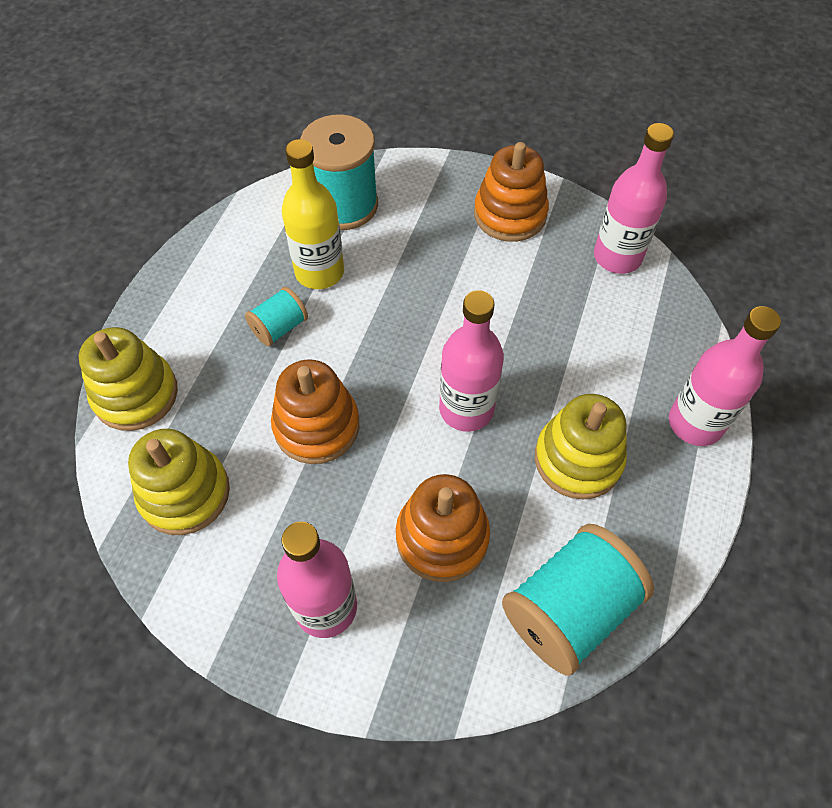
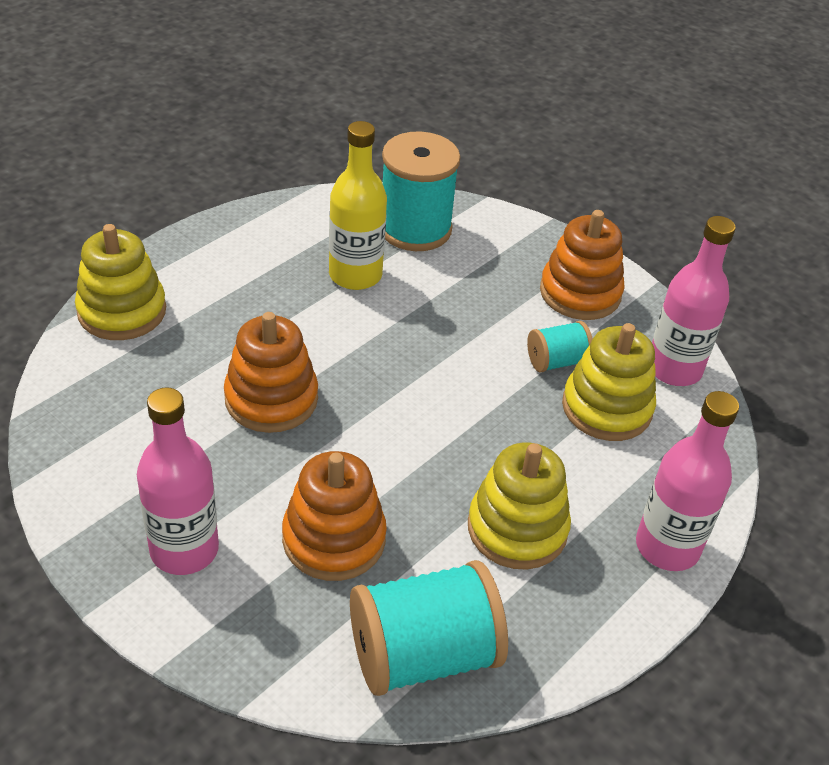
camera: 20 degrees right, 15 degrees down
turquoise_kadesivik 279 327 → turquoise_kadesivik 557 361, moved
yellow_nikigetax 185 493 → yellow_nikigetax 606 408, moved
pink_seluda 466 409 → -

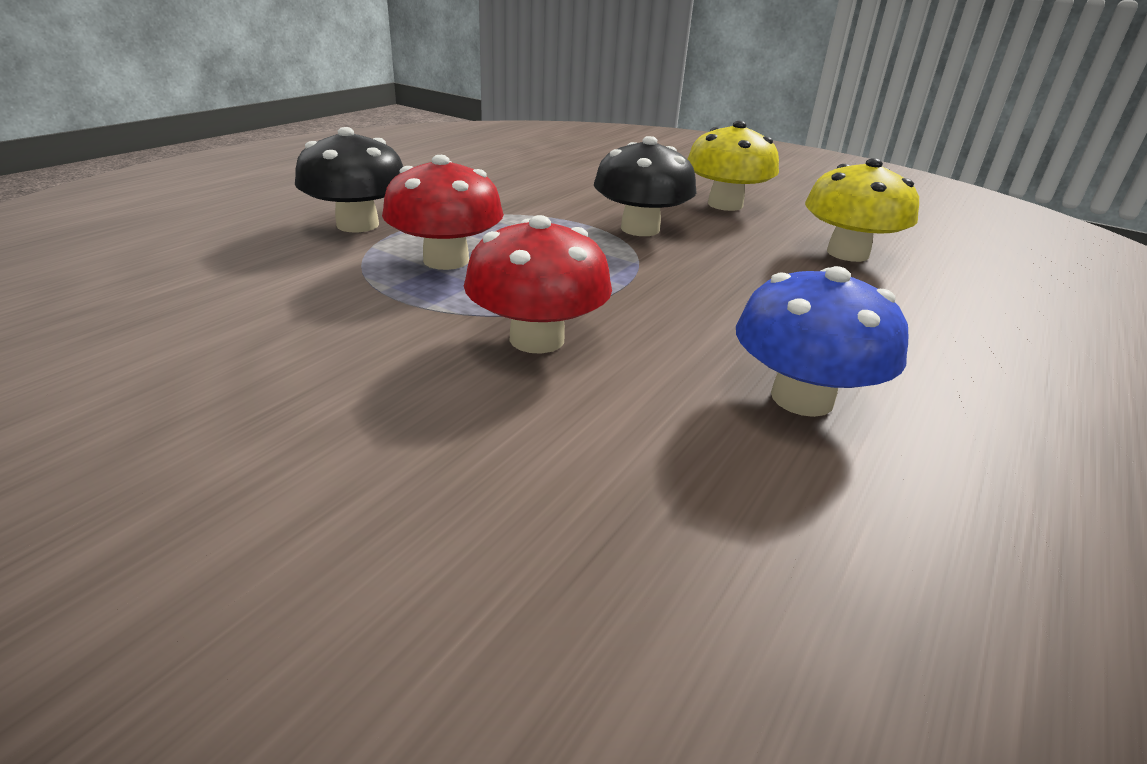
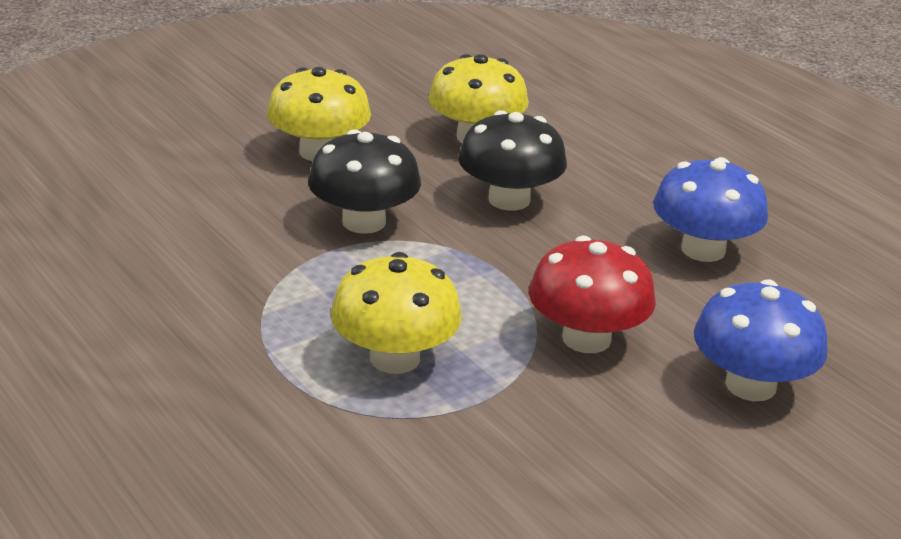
camera: 70 degrees left, 0 degrees up
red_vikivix 446 260 → yellow_vikivix 395 358
black_vikivix 357 225 → black_vikivix 509 199, moved
- → blue_vikivix 750 385

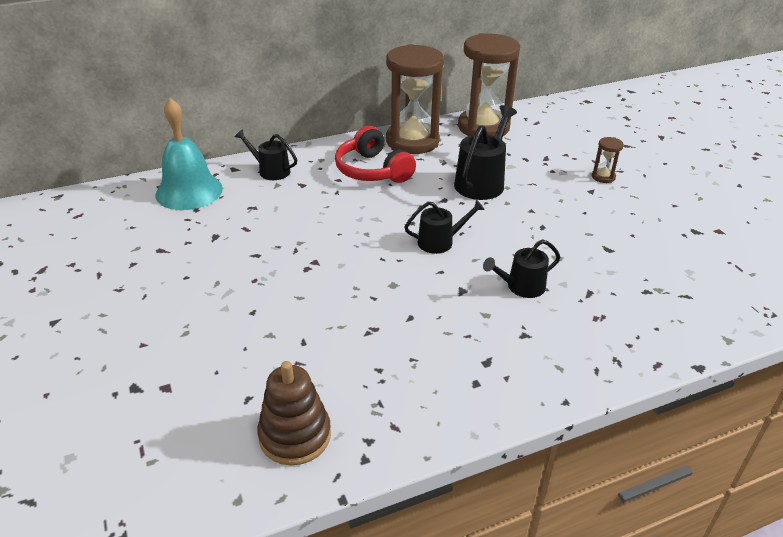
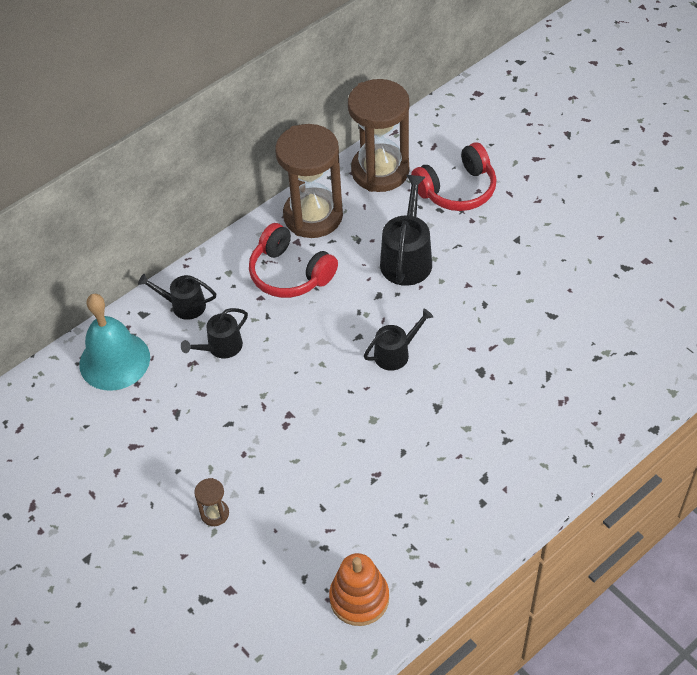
camera: 15 degrees left, 15 degrees up
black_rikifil 521 287 → black_rikifil 221 347, moved
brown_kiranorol 603 177 → brown_kiranorol 215 514, moved
brown_nikigetax 295 435 → orange_nikigetax 359 598
- → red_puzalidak 457 190

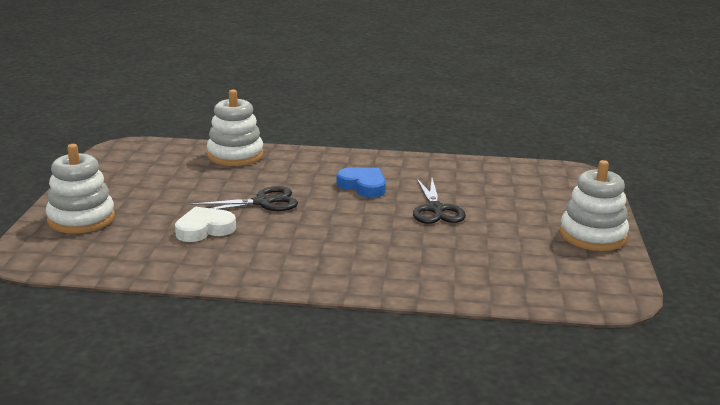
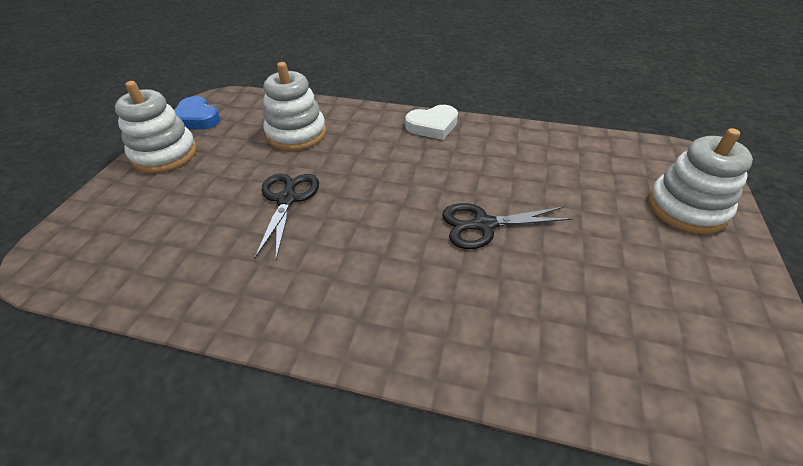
camera: 170 degrees left, 20 degrees up
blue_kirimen 363 186 → blue_kirimen 197 118, moved
white_nikigetax 235 155 → white_nikigetax 296 134, moved
white_kirimen 204 229 → white_kirimen 432 126, moved

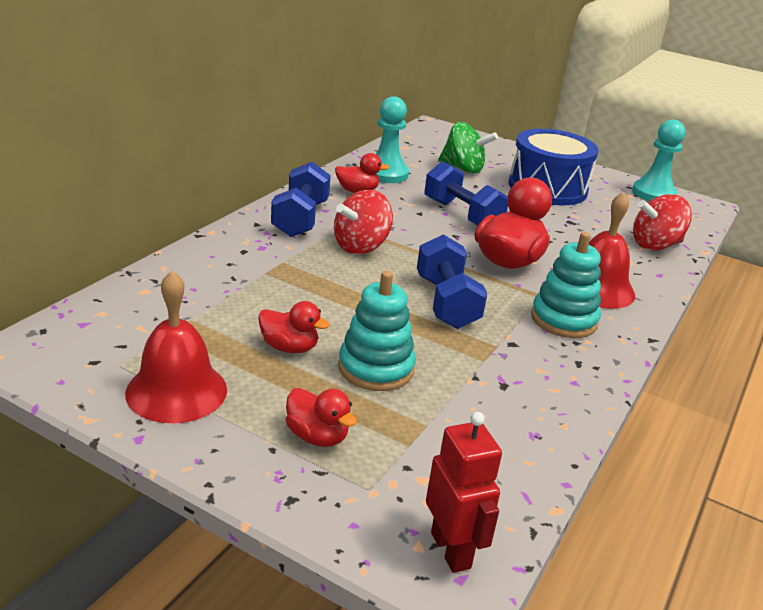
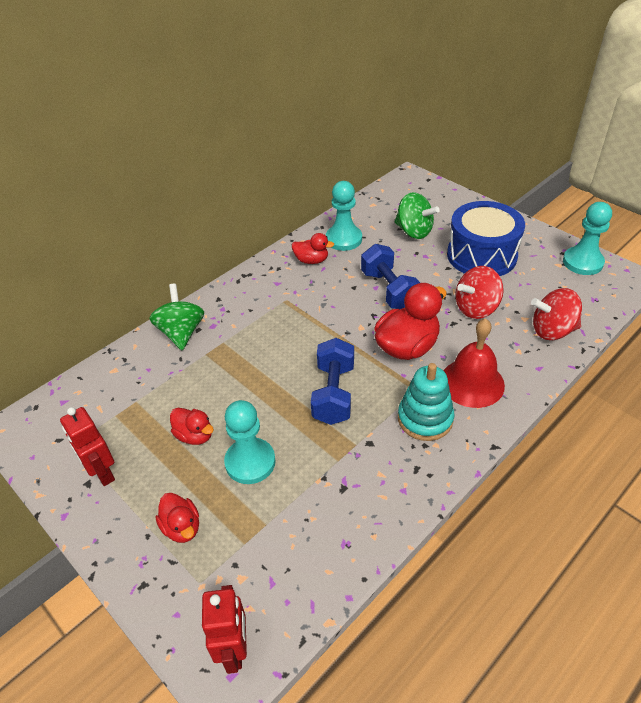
camera: 20 degrees right, 15 degrees up
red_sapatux 176 391 → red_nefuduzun 102 473
- → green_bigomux 181 332
turquoise_nikigetax 376 368 → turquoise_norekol 250 462
red_bigomux 361 247 → red_bigomux 476 308, moved
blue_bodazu 300 219 → -

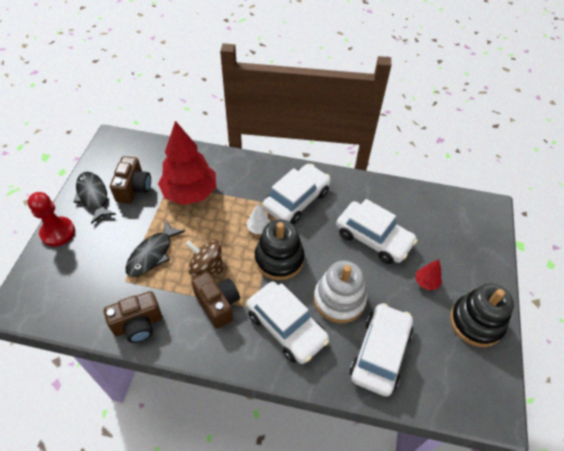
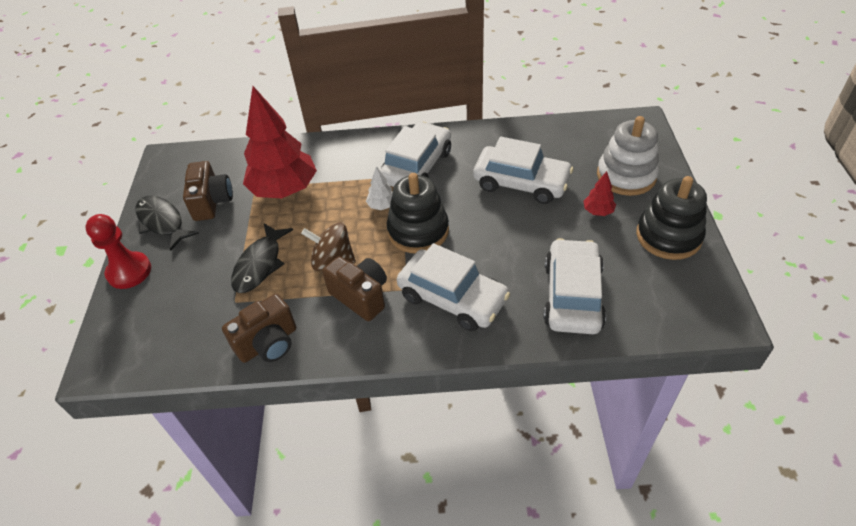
camera: 10 degrees left, 5 degrees down
white_nikigetax 339 299 → white_nikigetax 626 176, moved

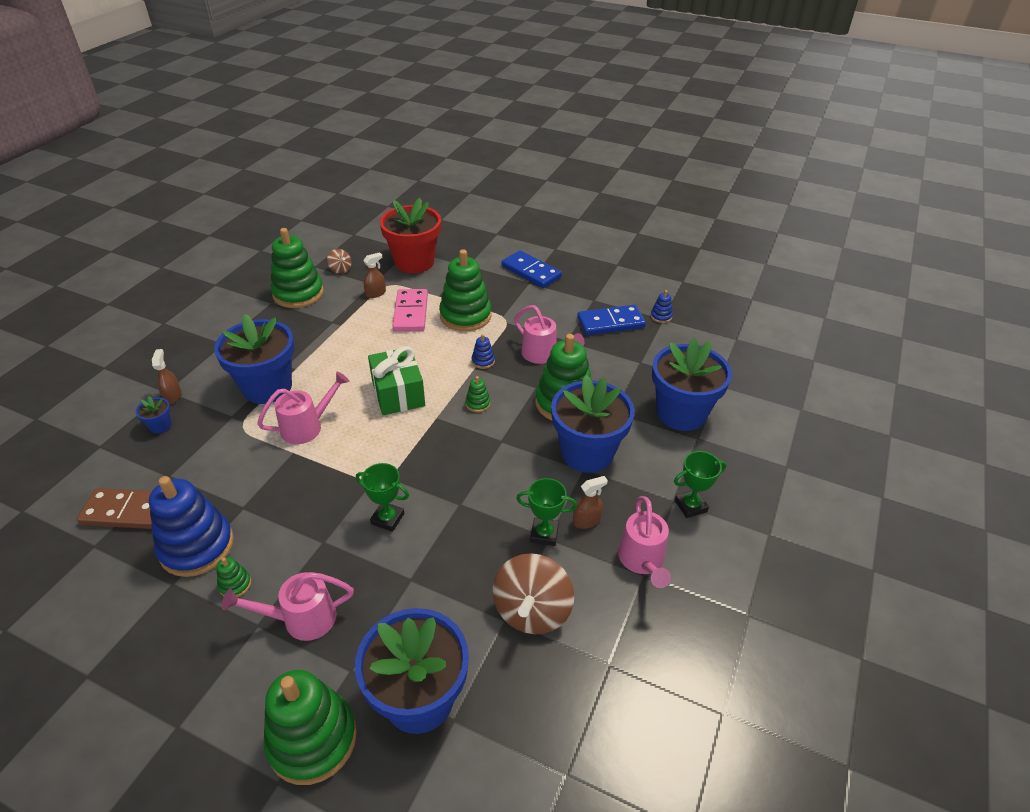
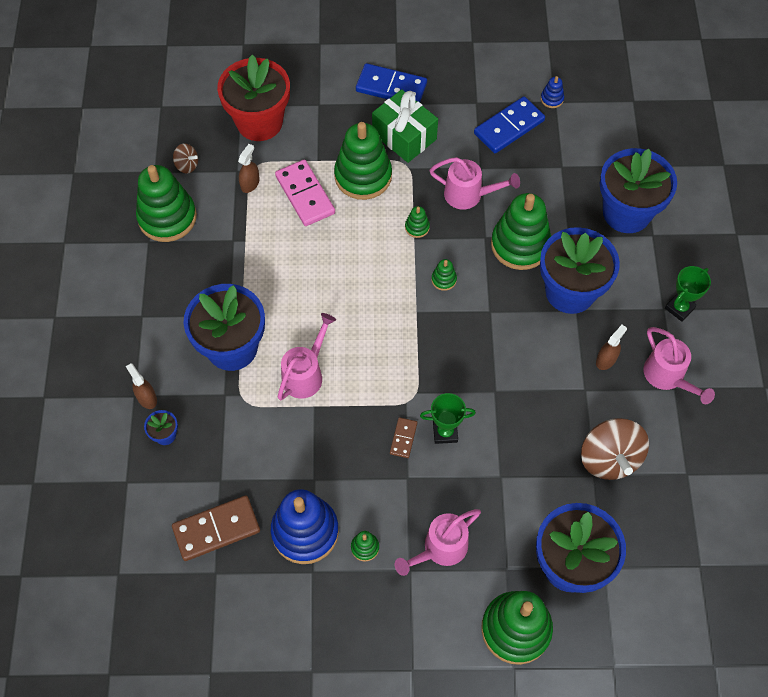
camera: 25 degrees left, 20 degrees up
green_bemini 398 393 → green_bemini 404 136, moved
- → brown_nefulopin 403 438
blue_nikigetax 483 361 → green_nikigetax 417 227
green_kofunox 544 534 → -

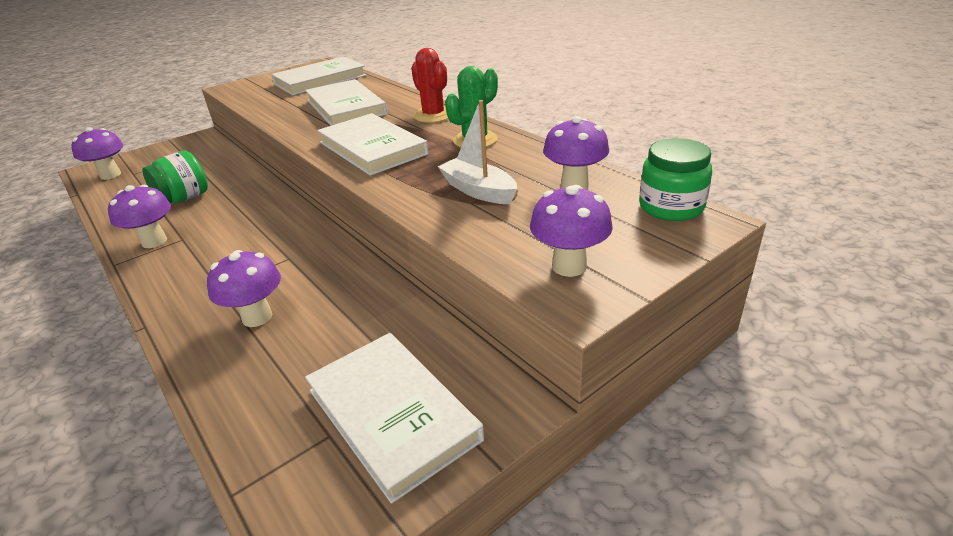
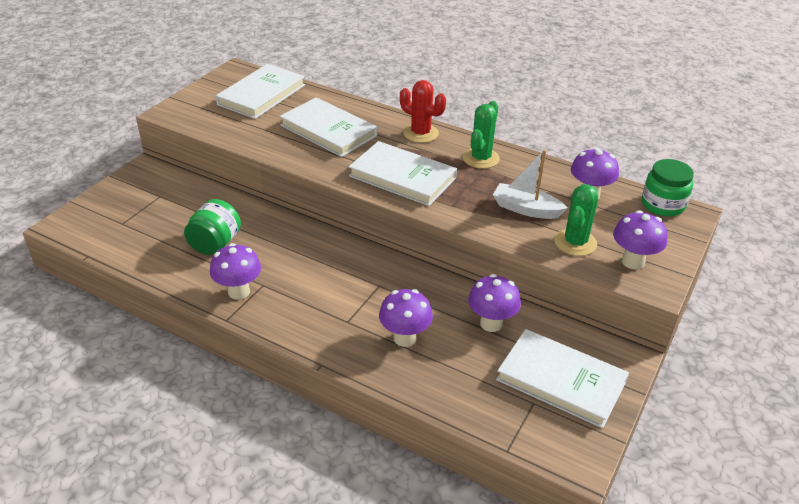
camera: 25 degrees left, 5 degrees up
purple_vikivix 110 175 → purple_vikivix 491 323, moved
- → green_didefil 575 242

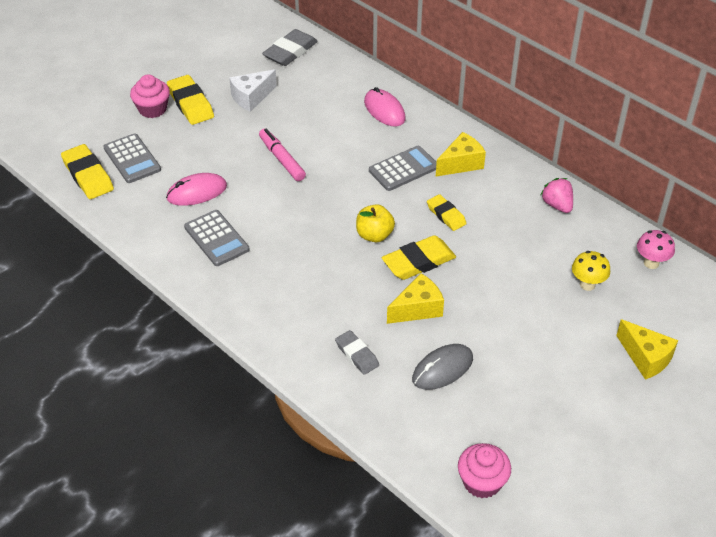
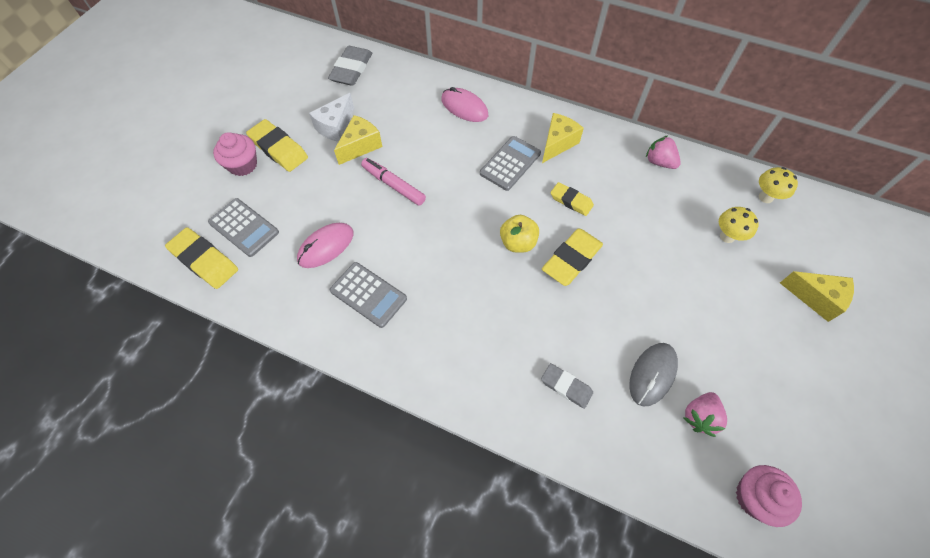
camera: 20 degrees left, 15 degrees up
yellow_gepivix 417 309 → yellow_gepivix 360 146, moved
- → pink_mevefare 699 416
pink_vikivix 651 263 → yellow_vikivix 765 197

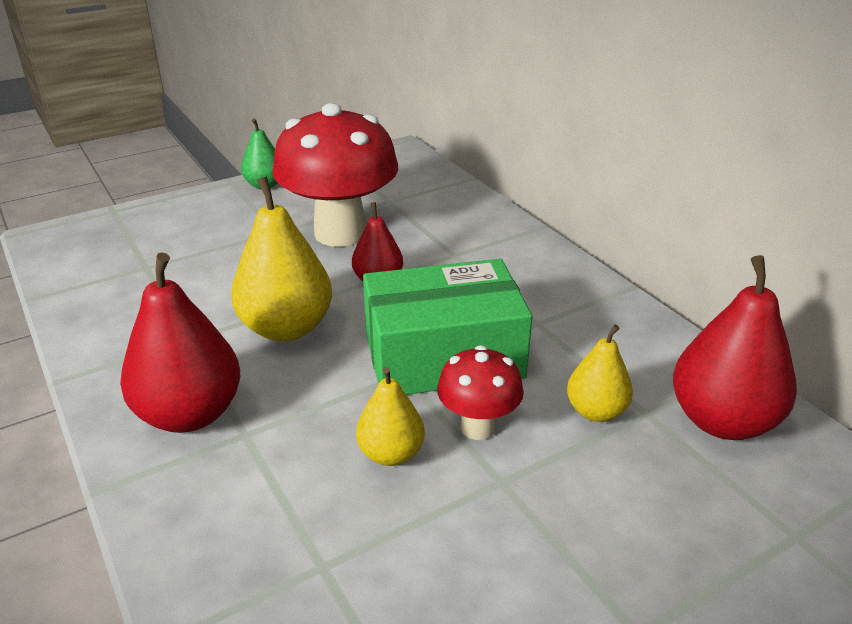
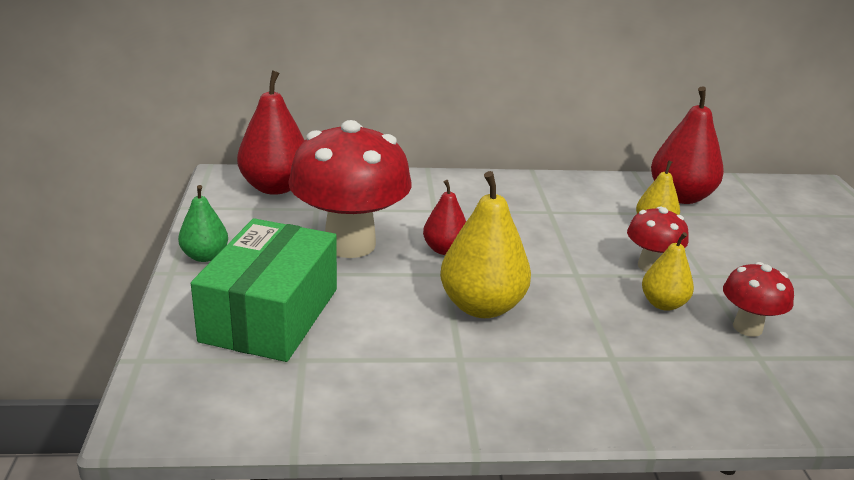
camera: 65 degrees left, 5 degrees down
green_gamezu 443 356 → green_gamezu 270 314, moved
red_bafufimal 190 414 → red_bafufimal 275 187, moved
- → red_vikivix 747 327

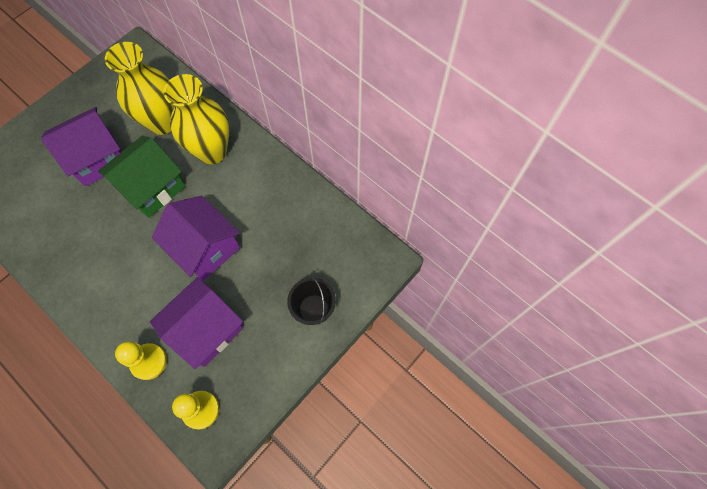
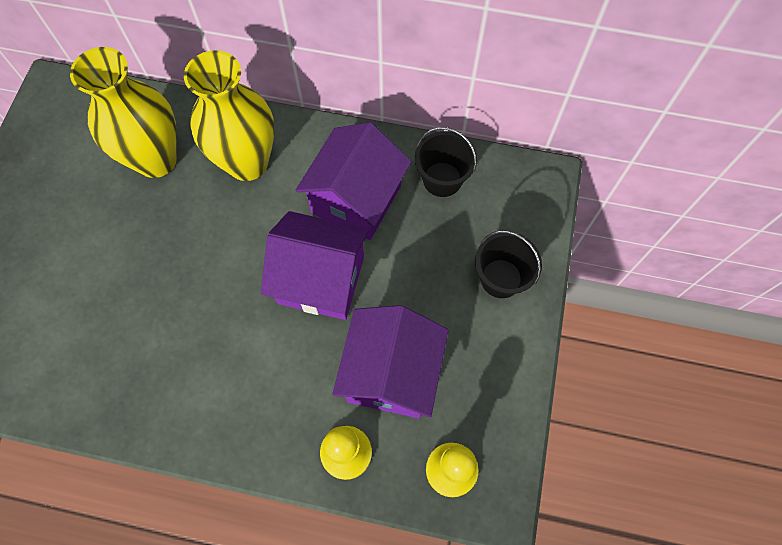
camera: 30 degrees left, 0 degrees up
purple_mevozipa 98 158 → purple_mevozipa 356 199, moved
- → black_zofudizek 442 179
green_mevozipa 152 187 → -

